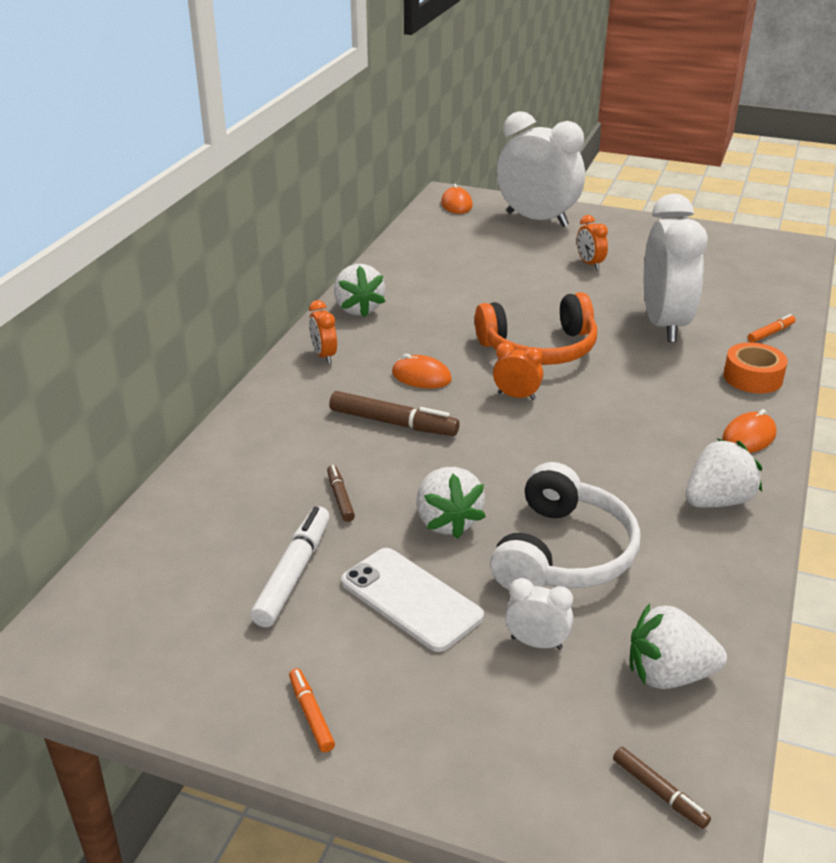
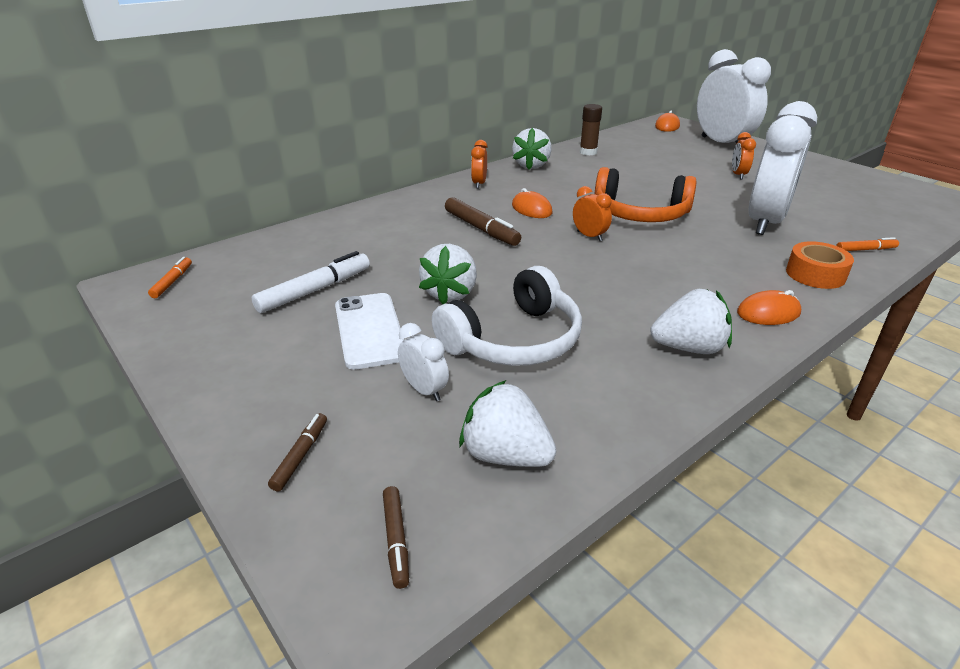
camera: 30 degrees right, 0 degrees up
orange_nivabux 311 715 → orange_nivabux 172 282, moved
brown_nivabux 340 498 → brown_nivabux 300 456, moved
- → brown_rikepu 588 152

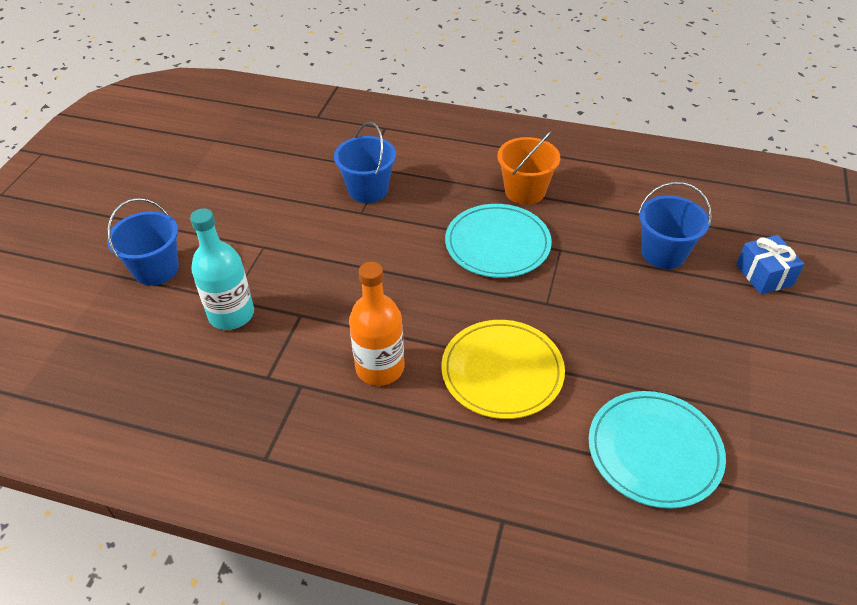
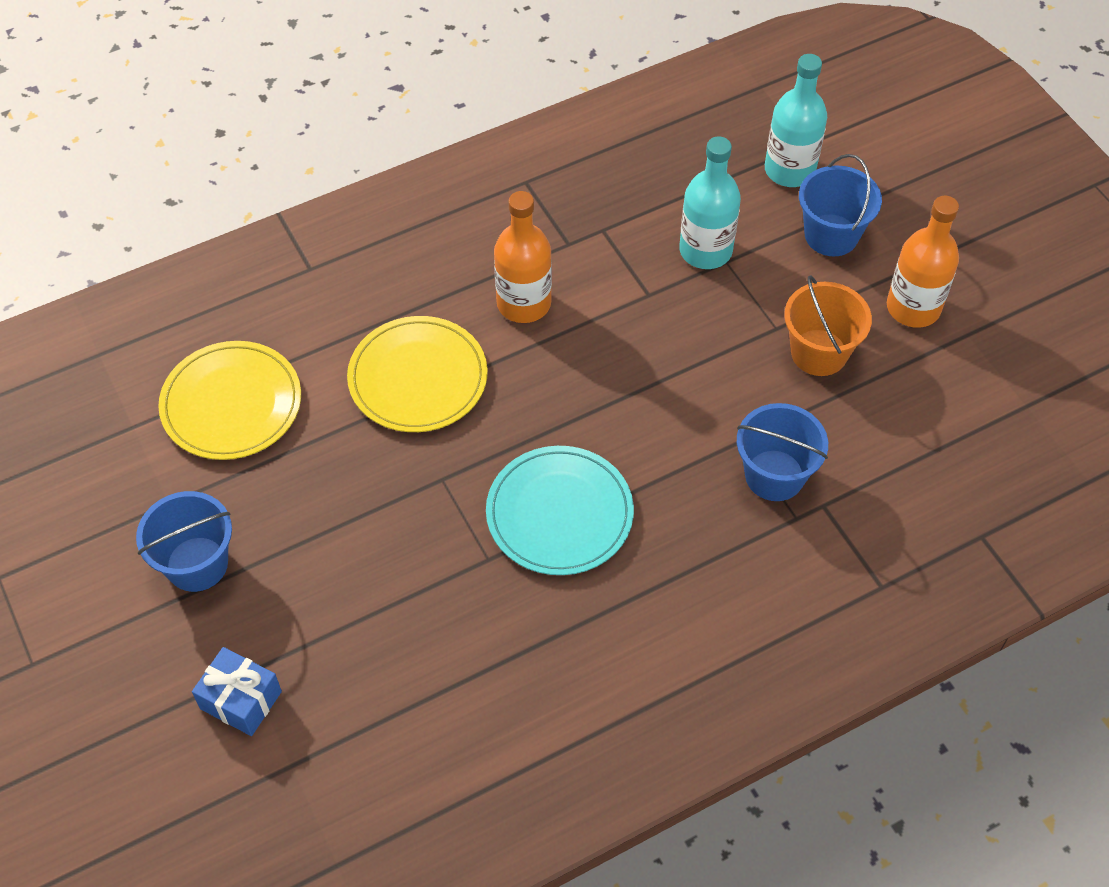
camera: 135 degrees right, 10 degrees up
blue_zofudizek 663 253 → blue_zofudizek 197 564, moved
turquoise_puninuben 654 451 → yellow_puninuben 231 404
- → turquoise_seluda 789 170
orange_zofudizek 525 191 → orange_zofudizek 819 352, moved
- → orange_seluda 913 308

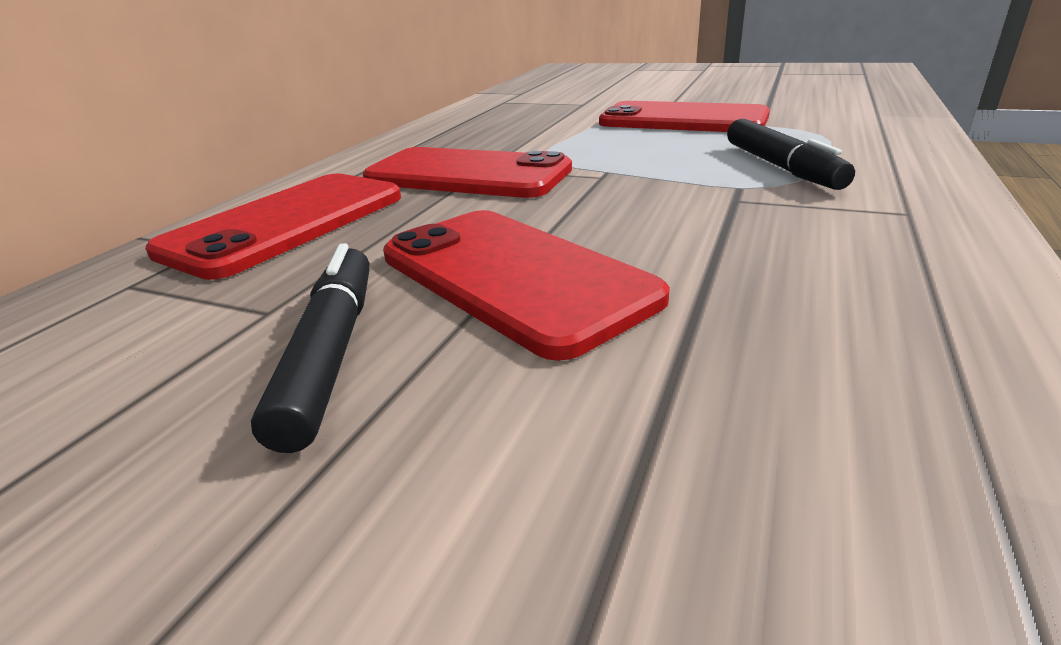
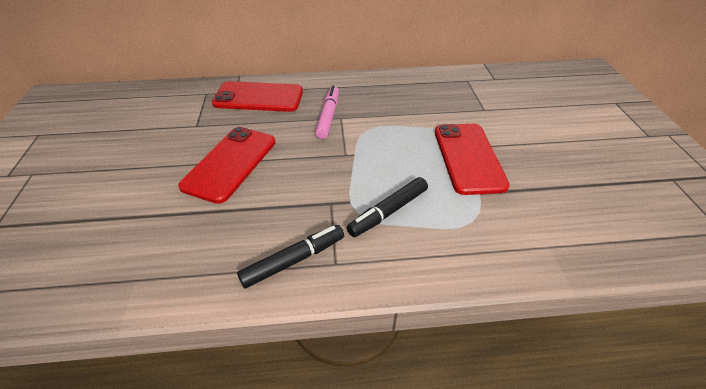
camera: 60 degrees right, 15 degrees up
black_nivabux 332 352 → black_nivabux 294 260, moved
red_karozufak 467 175 → pink_nivabux 328 116

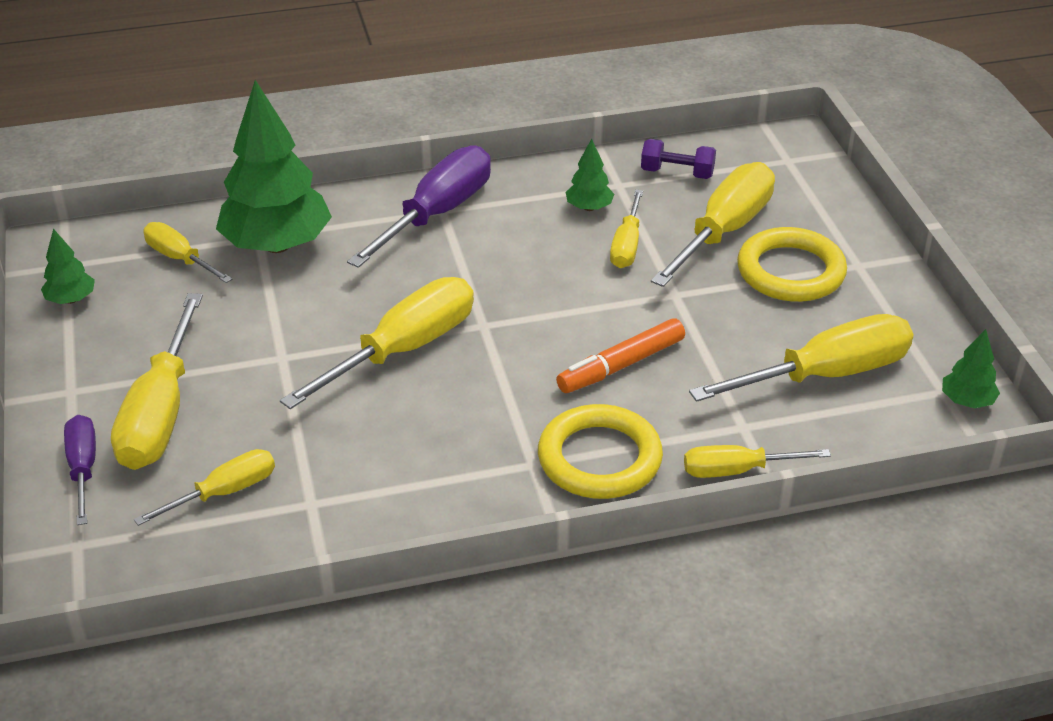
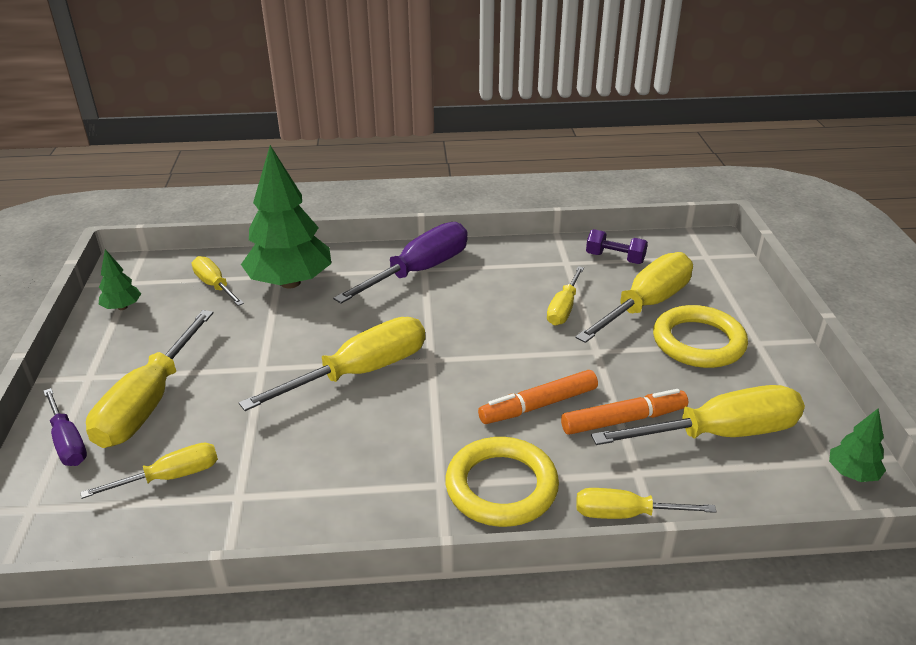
camera: 10 degrees right, 5 degrees down
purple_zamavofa 83 469 → purple_zamavofa 68 442, 150 degrees clockwise
- → orange_nivabux 622 420
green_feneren 589 207 → -

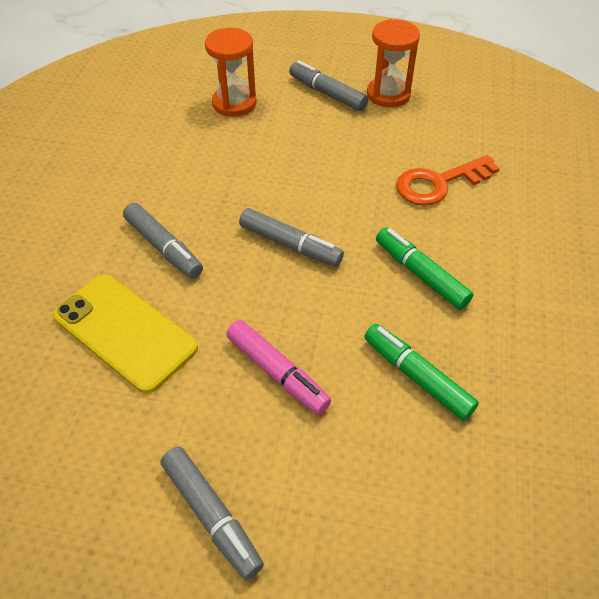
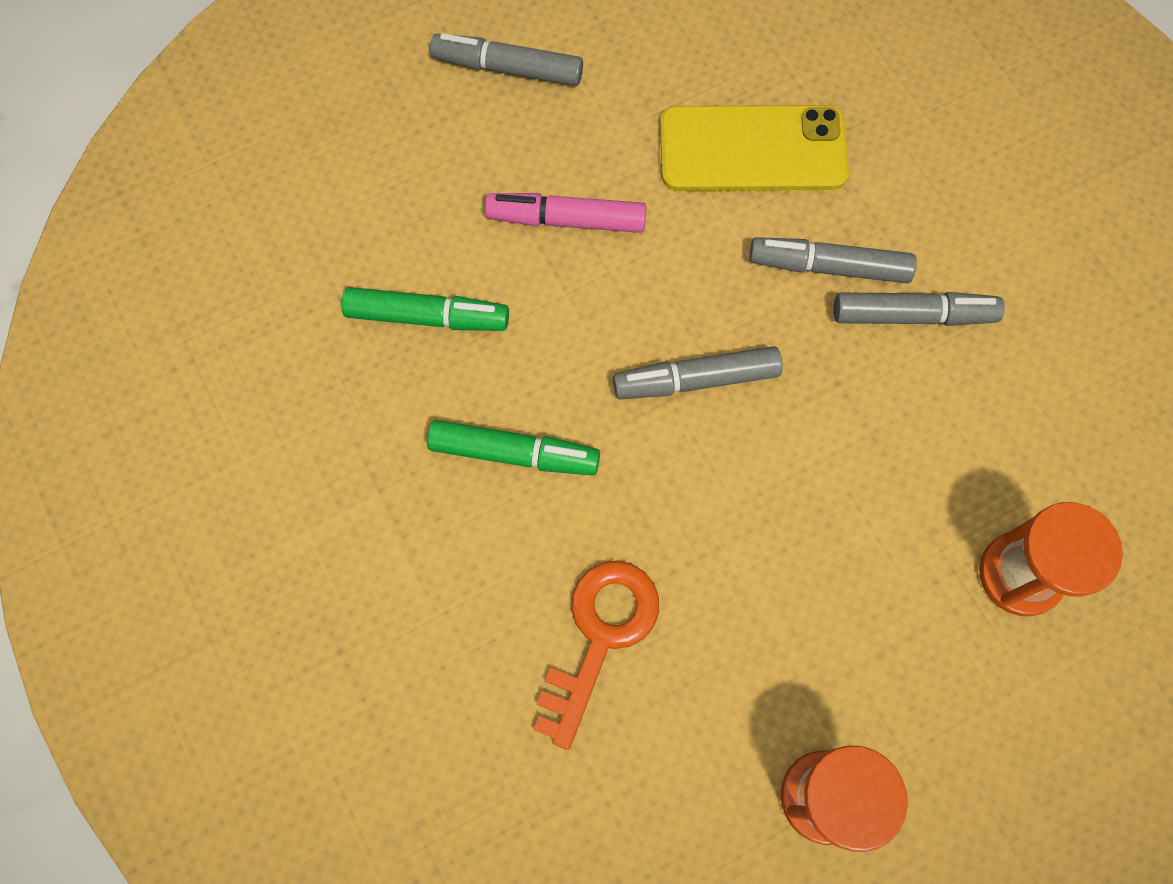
camera: 140 degrees right, 20 degrees up
grey_nivabux 327 93 → grey_nivabux 912 315, moved

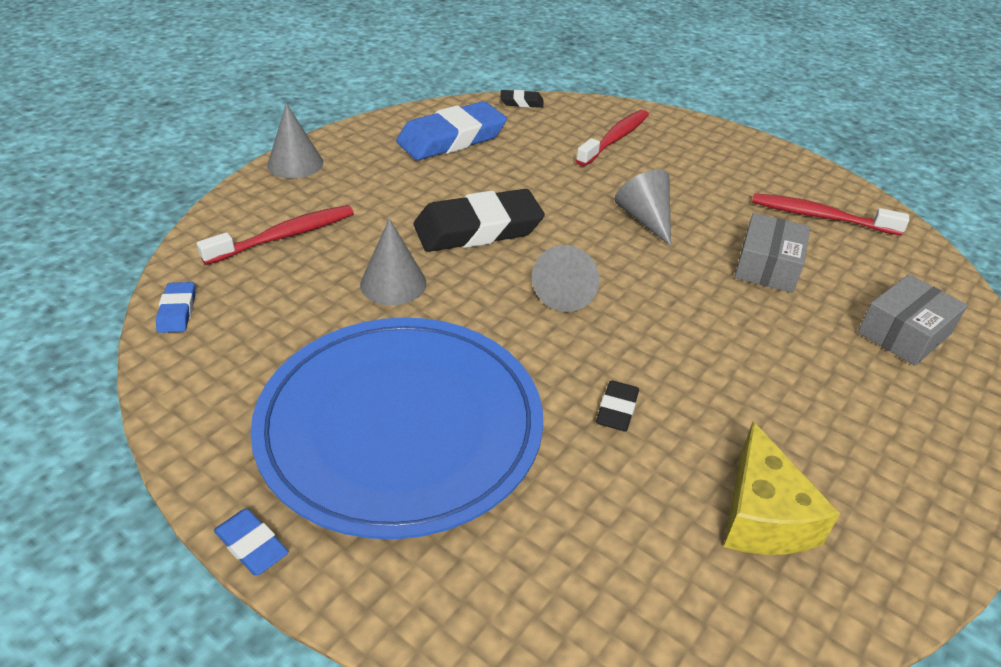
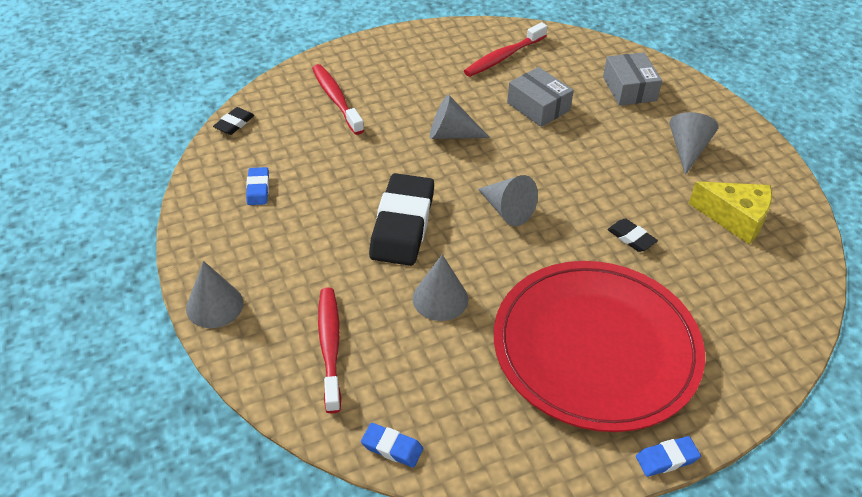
camera: 60 degrees left, 5 degrees up
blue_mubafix 451 139 → blue_mubafix 258 189, x0.45
blue_puninuben 400 426 → red_puninuben 596 348
- → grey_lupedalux 687 149

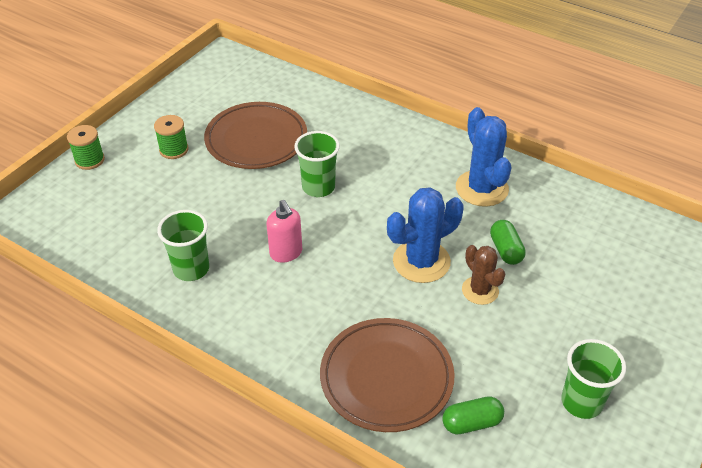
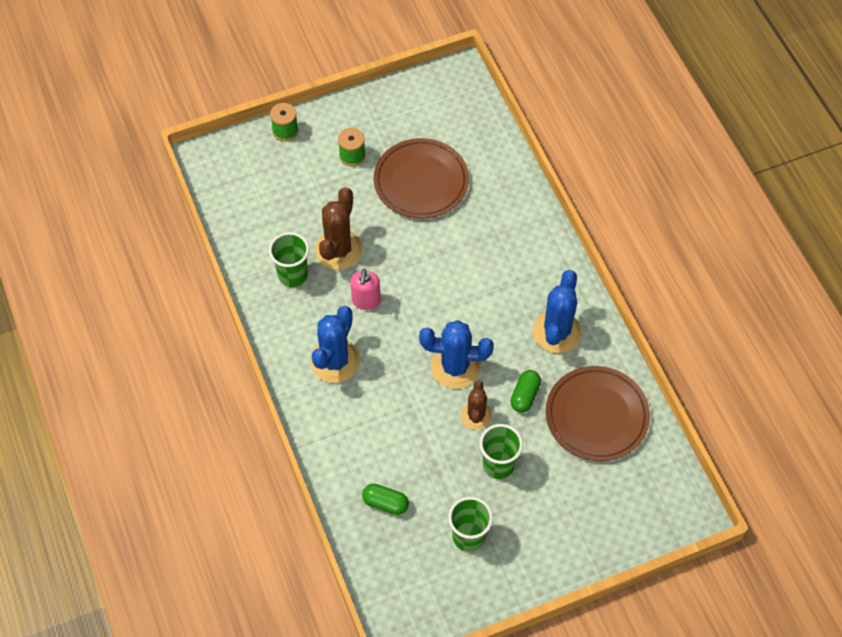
camera: 35 degrees right, 15 degrees up
- → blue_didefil 335 361
- → brown_didefil 338 250
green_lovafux 318 187 → green_lovafux 498 465, moved
brown_puninuben 386 377 → brown_puninuben 596 416, moved

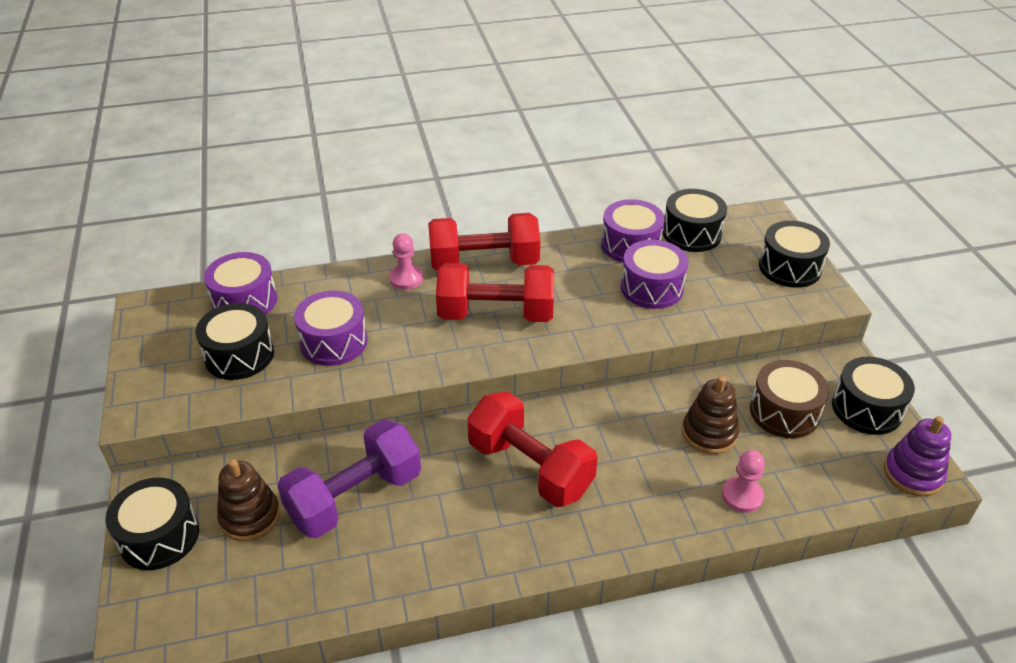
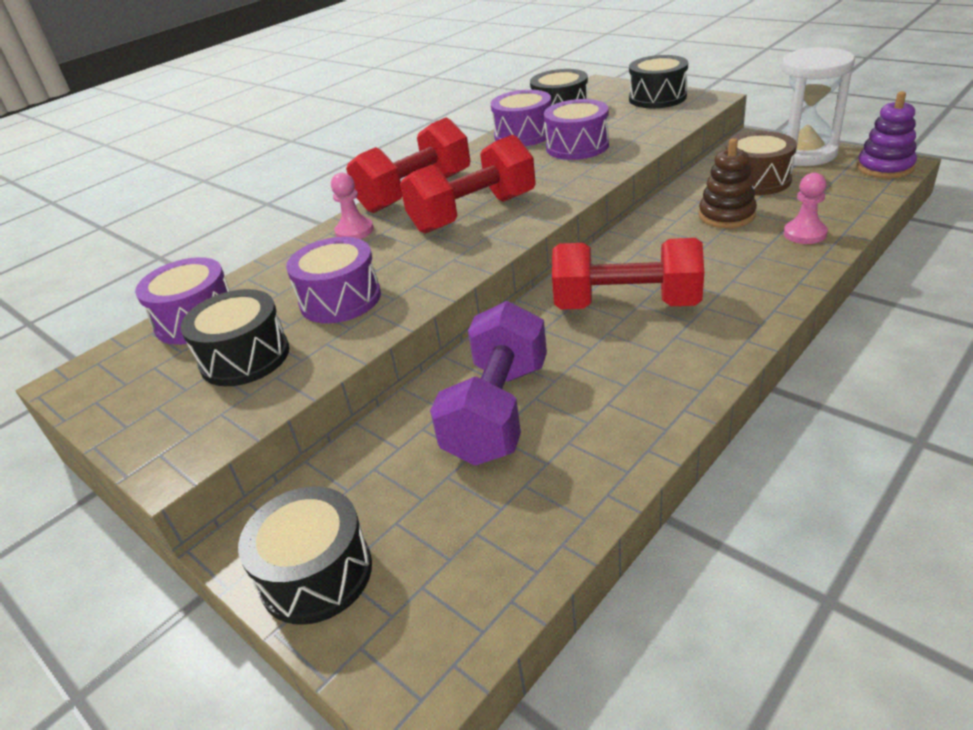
camera: 30 degrees left, 5 degrees down
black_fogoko 867 408 → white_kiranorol 803 153
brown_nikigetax 250 517 → -

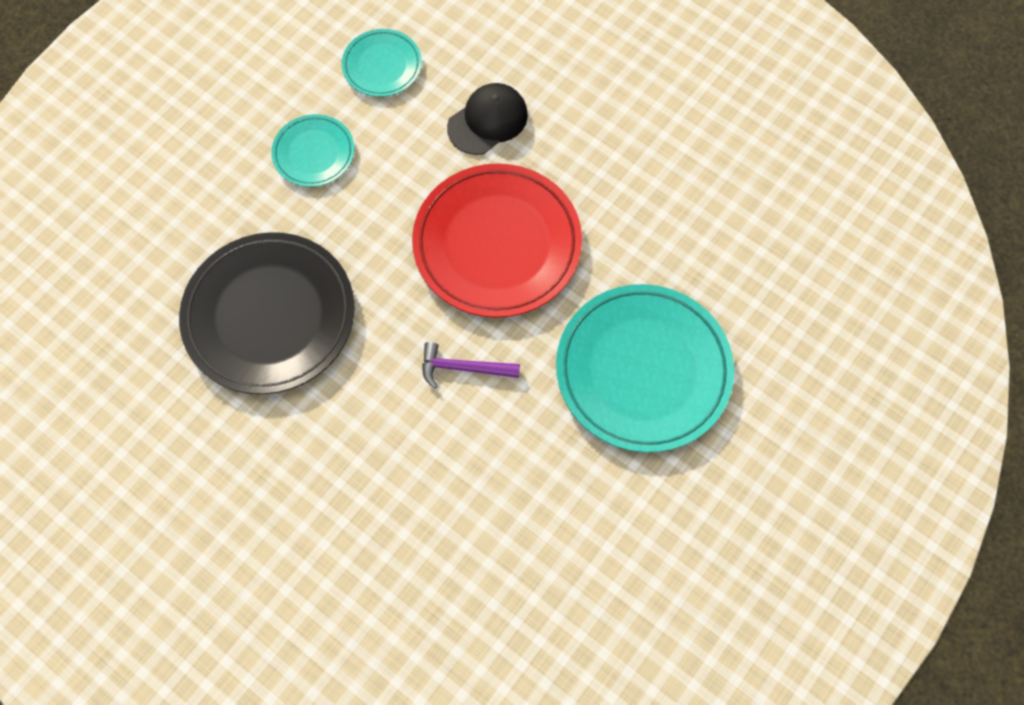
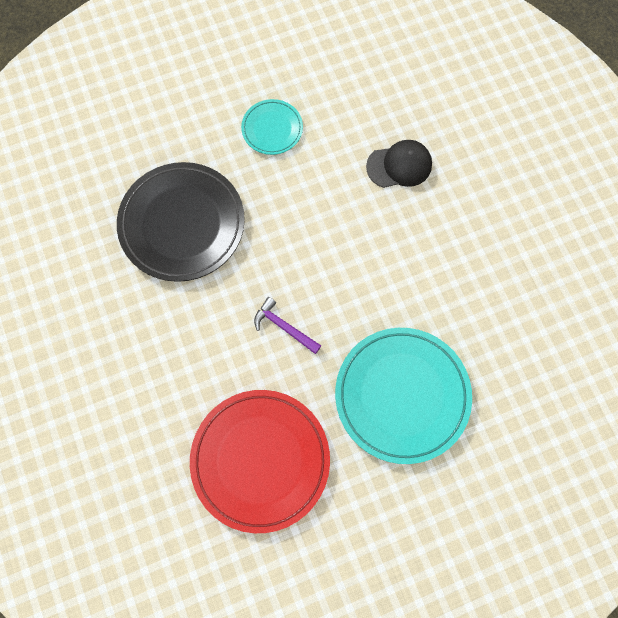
camera: 30 degrees right, 5 degrees up
red_puninuben 497 244 → red_puninuben 260 460, moved
turquoise_puninuben 382 66 → -

